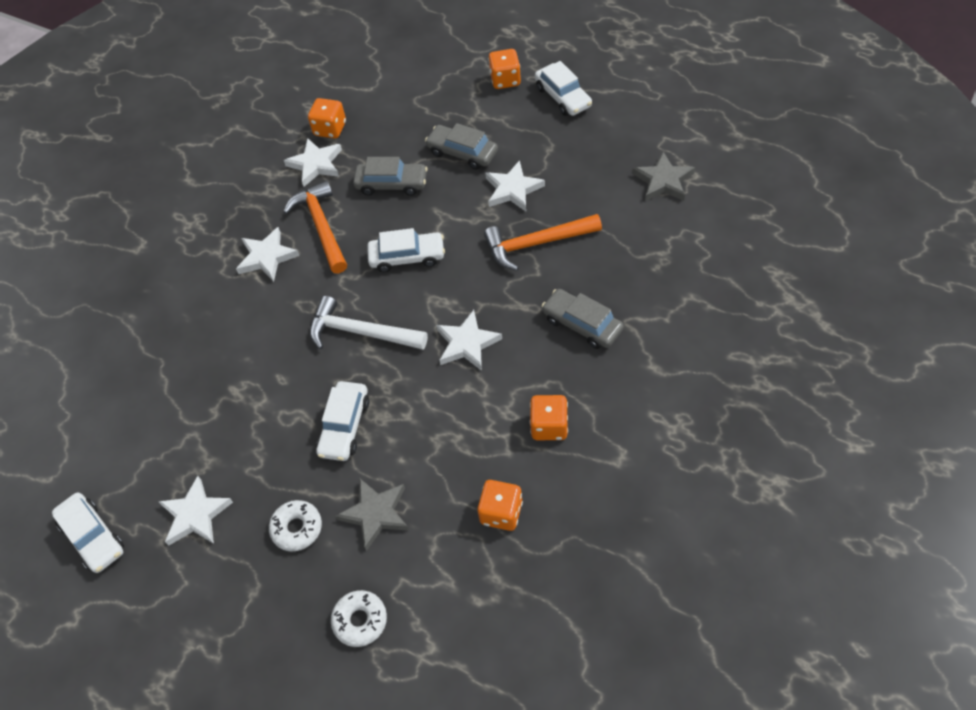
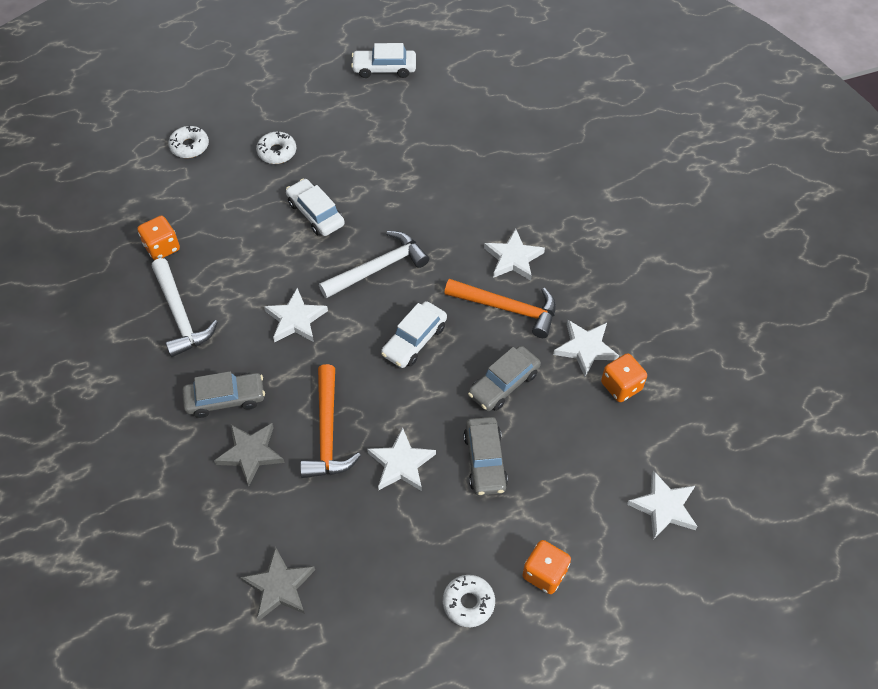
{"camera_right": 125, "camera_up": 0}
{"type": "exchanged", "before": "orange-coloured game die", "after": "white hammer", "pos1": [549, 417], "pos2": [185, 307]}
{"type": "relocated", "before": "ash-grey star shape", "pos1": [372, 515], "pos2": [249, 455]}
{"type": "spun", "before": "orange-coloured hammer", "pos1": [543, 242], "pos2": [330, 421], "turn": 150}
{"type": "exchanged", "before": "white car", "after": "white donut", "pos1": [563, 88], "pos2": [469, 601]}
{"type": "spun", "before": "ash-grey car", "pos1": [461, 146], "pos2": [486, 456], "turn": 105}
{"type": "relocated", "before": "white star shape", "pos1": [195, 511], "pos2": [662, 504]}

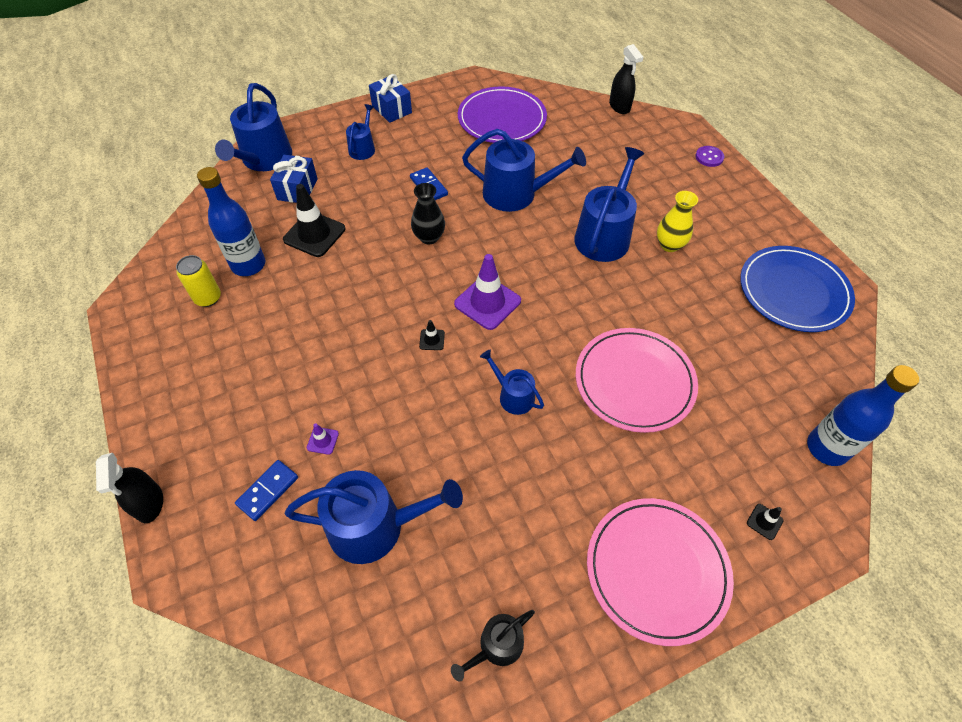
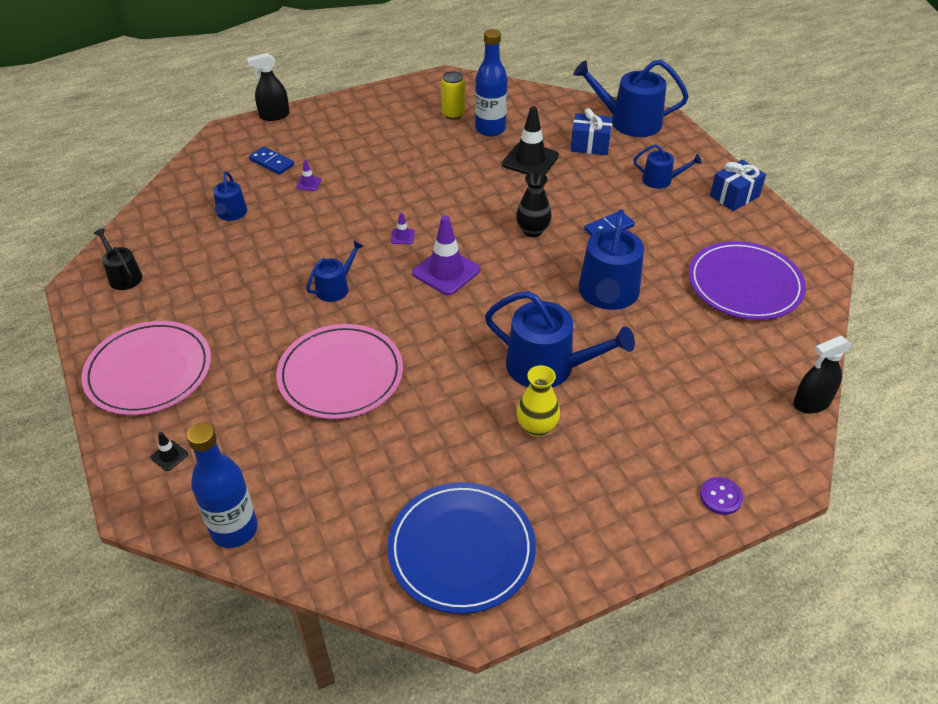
{"camera_right": 90, "camera_up": -10}
{"type": "size", "before": "cobalt watering pot", "pos1": [374, 517], "pos2": [230, 196], "scale": 0.54}
{"type": "colour", "before": "jet-black traffic cone", "after": "purple traffic cone", "pos1": [432, 335], "pos2": [403, 228]}

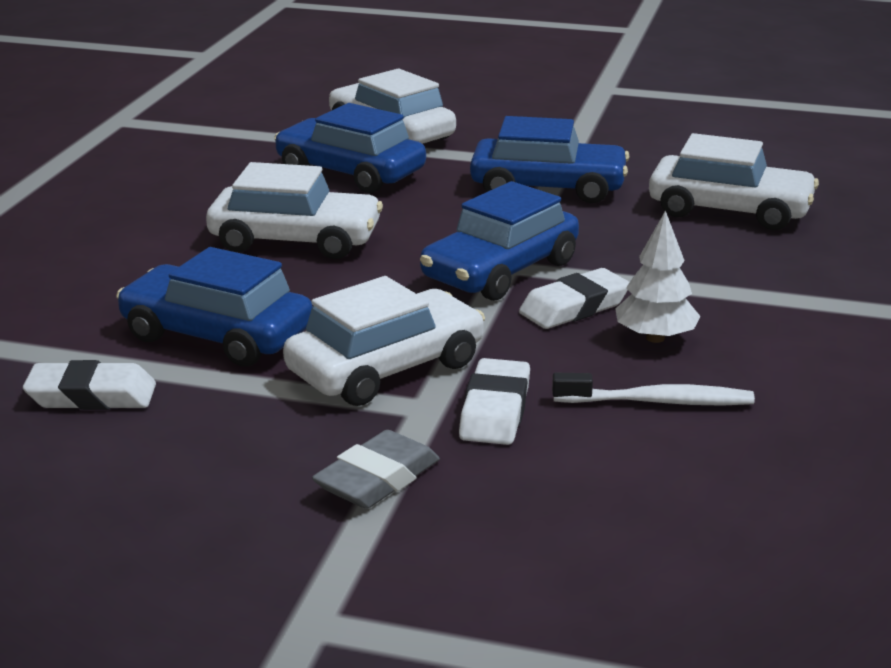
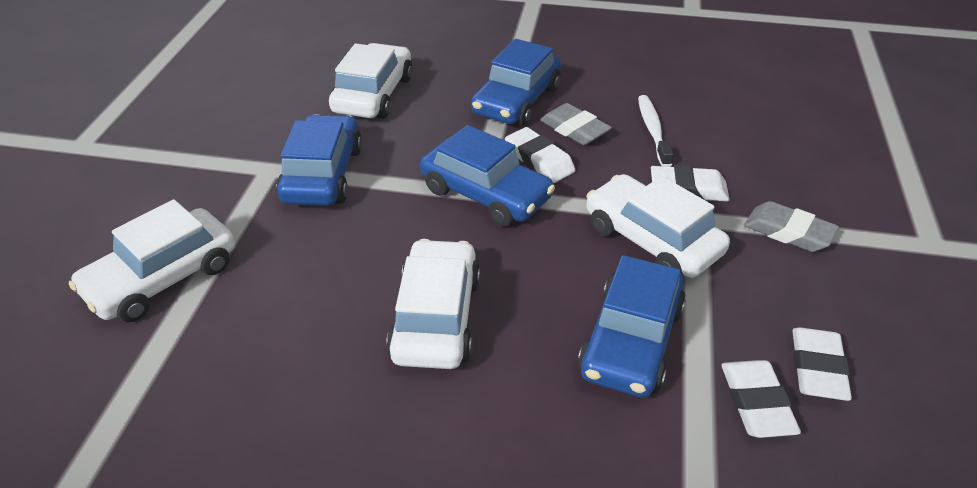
{"camera_right": -95, "camera_up": 15}
{"type": "relocated", "before": "cobalt car", "pos1": [350, 148], "pos2": [516, 82]}
{"type": "exchanged", "before": "white toy tree", "after": "ash-grey eraser", "pos1": [658, 277], "pos2": [576, 124]}
{"type": "appeared", "after": "white eraser", "pos2": [822, 364]}

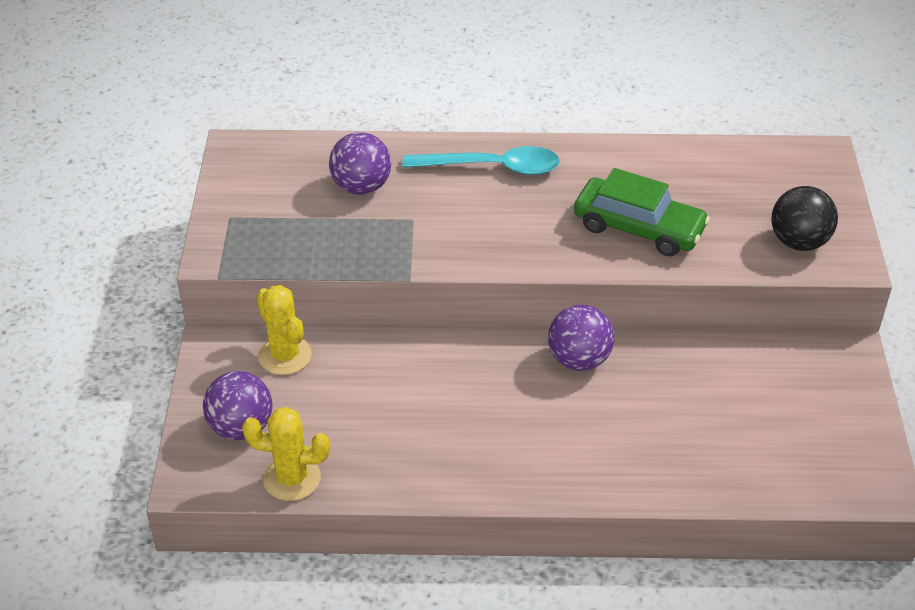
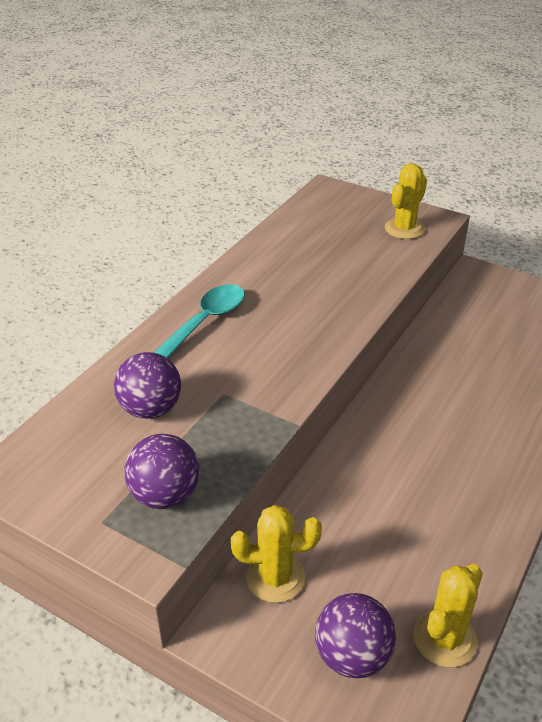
{"camera_right": -60, "camera_up": -5}
{"type": "relocated", "before": "purple ball", "pos1": [581, 338], "pos2": [162, 471]}
{"type": "exchanged", "before": "jet-black ball", "after": "yellow prickly plant", "pos1": [804, 218], "pos2": [406, 201]}
{"type": "missing", "before": "green car", "pos1": [642, 212]}

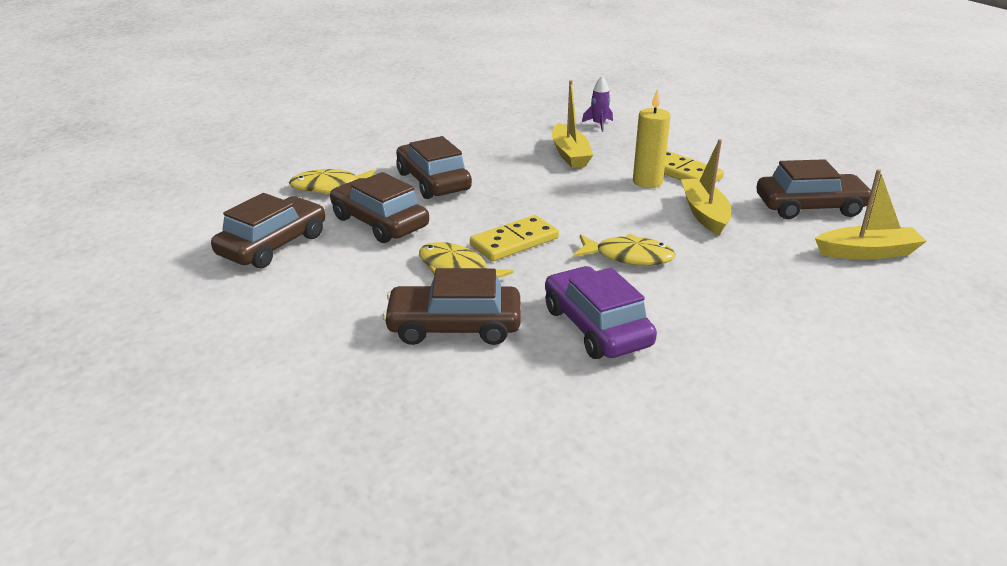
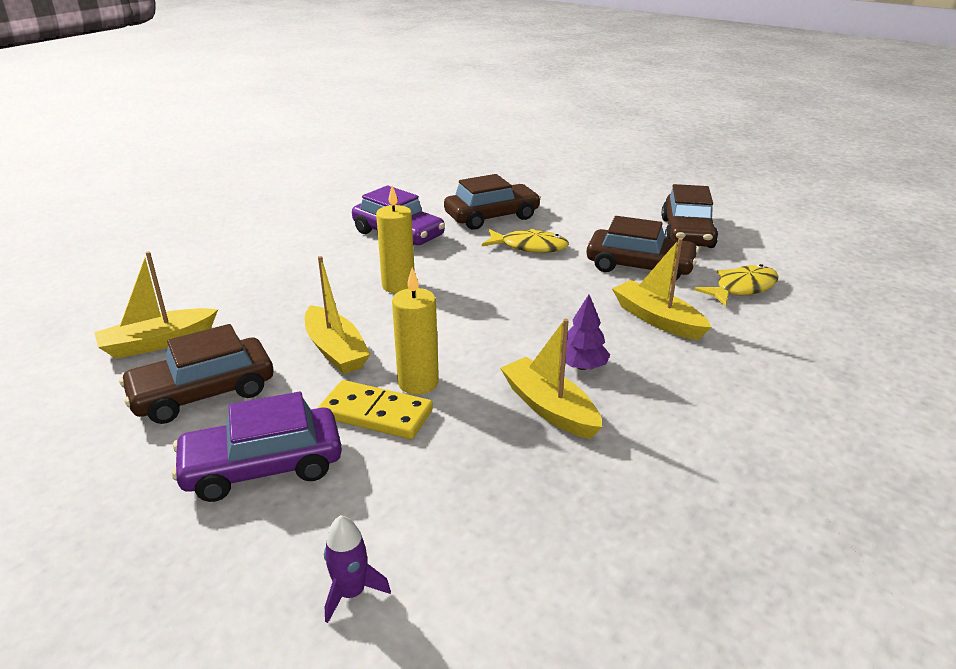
{"camera_right": 155, "camera_up": 0}
{"type": "appeared", "after": "purple car", "pos2": [257, 447]}
{"type": "relocated", "before": "purple toy rocket", "pos1": [597, 104], "pos2": [357, 569]}
{"type": "exchanged", "before": "yellow fish", "after": "yellow candle", "pos1": [624, 249], "pos2": [395, 239]}
{"type": "appeared", "after": "purple toy tree", "pos2": [587, 332]}
{"type": "exchanged", "before": "dark brown car", "after": "yellow sailboat", "pos1": [434, 167], "pos2": [661, 289]}
{"type": "missing", "before": "yellow domino tile", "pos1": [514, 238]}

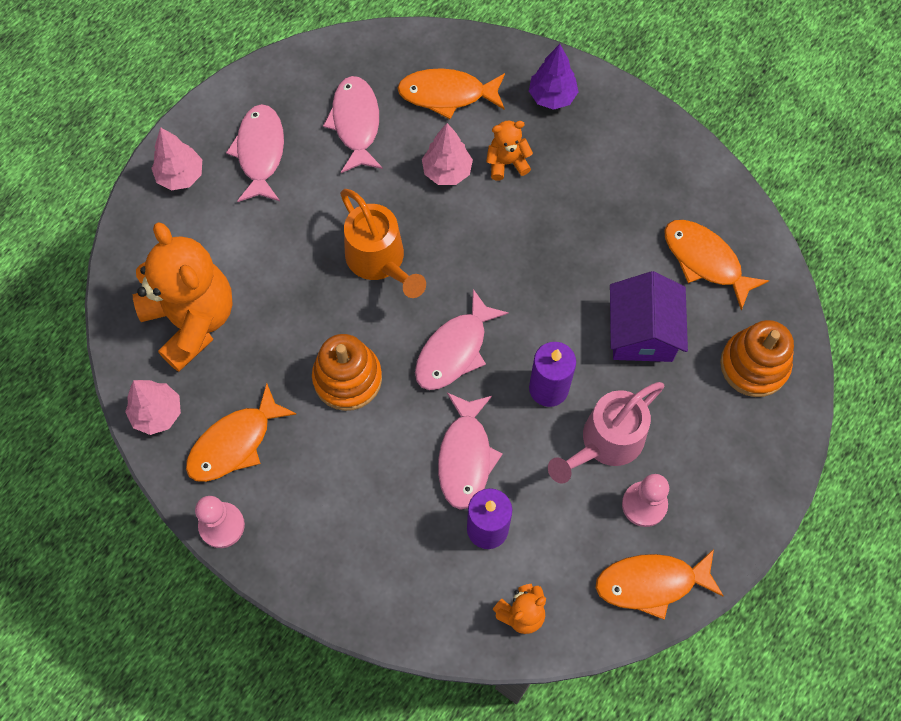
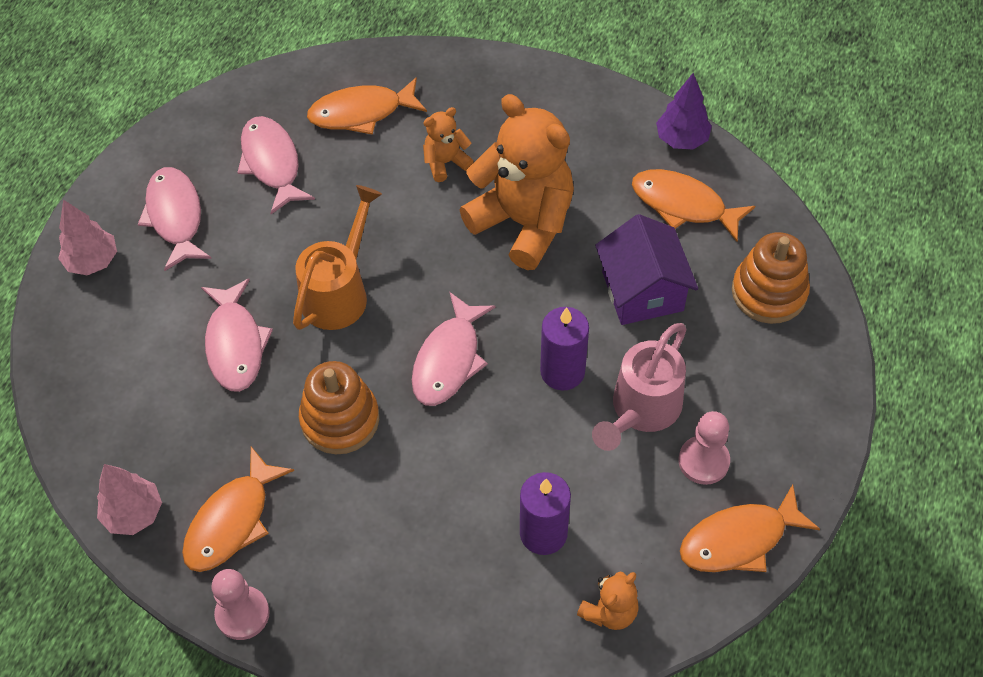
{"camera_right": -15, "camera_up": -10}
{"type": "relocated", "before": "rosy fish", "pos1": [470, 451], "pos2": [237, 335]}
{"type": "spun", "before": "orange-coloured watering pot", "pos1": [383, 243], "pos2": [337, 257], "turn": -105}
{"type": "relocated", "before": "orange-coloured teddy bear", "pos1": [183, 297], "pos2": [517, 182]}
{"type": "relocated", "before": "purple toy tree", "pos1": [554, 77], "pos2": [684, 111]}
{"type": "missing", "before": "rosy toy tree", "pos1": [447, 154]}

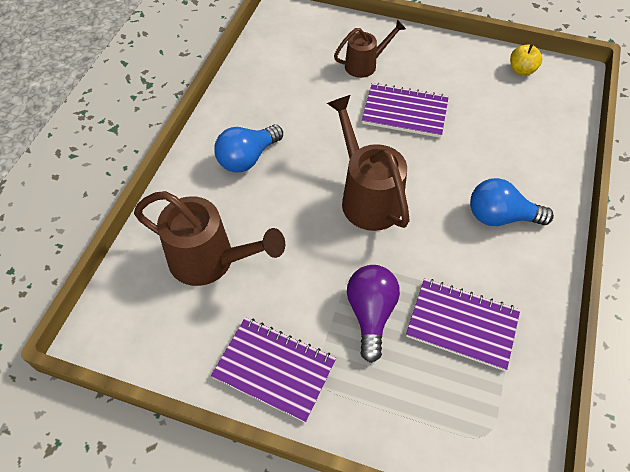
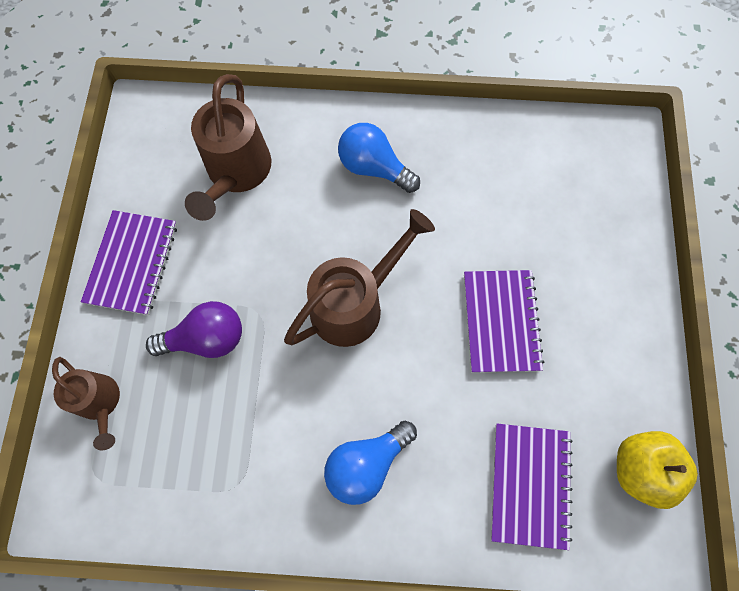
{"camera_right": 75, "camera_up": 15}
{"type": "relocated", "before": "dark brown watering pot", "pos1": [370, 48], "pos2": [86, 403]}
{"type": "spun", "before": "cobalt light bulb", "pos1": [512, 202], "pos2": [370, 463], "turn": -120}
{"type": "relocated", "before": "purple exercise book", "pos1": [463, 324], "pos2": [532, 487]}
{"type": "size", "before": "yellow toy apple", "pos1": [526, 60], "pos2": [657, 470], "scale": 1.58}

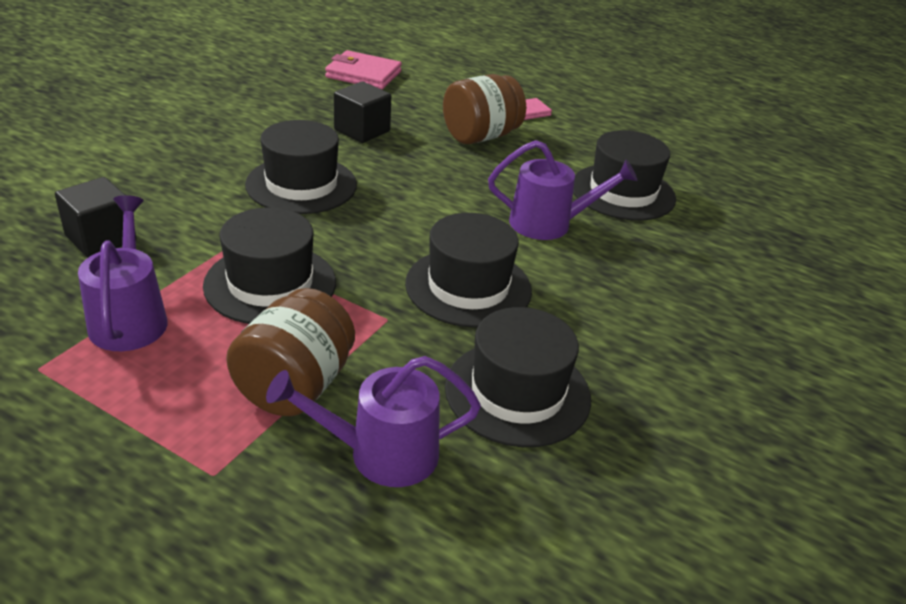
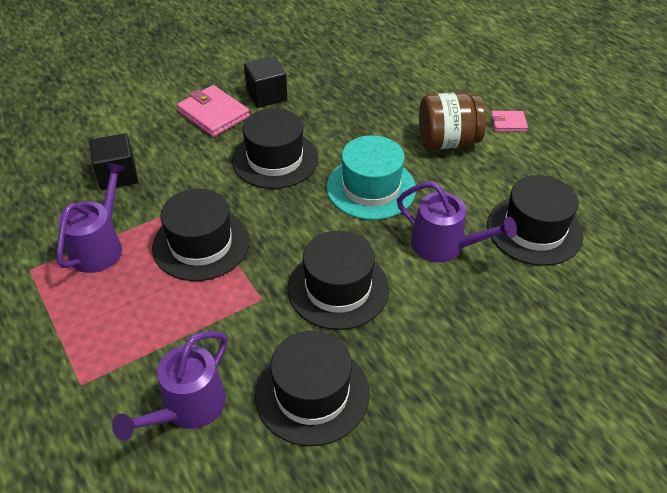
{"camera_right": 30, "camera_up": 10}
{"type": "spun", "before": "purple watering pot", "pos1": [373, 421], "pos2": [170, 386], "turn": -75}
{"type": "relocated", "before": "rosy card wallet", "pos1": [363, 70], "pos2": [213, 111]}
{"type": "relocated", "before": "jet-black solid cube", "pos1": [362, 112], "pos2": [265, 82]}
{"type": "appeared", "after": "aqua tall hat", "pos2": [371, 177]}
{"type": "missing", "before": "dark brown jar", "pos1": [290, 352]}

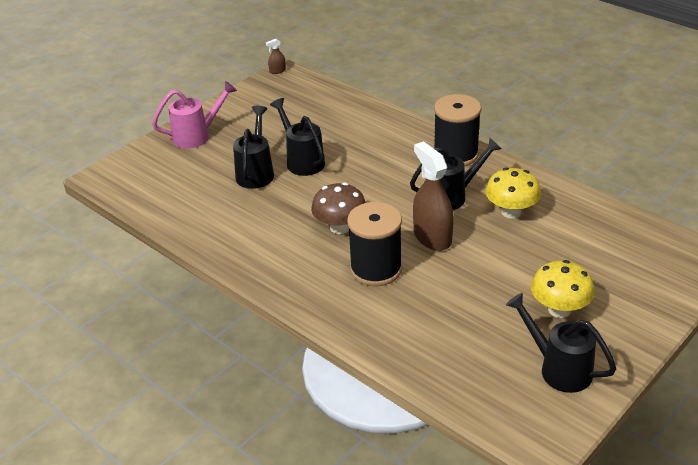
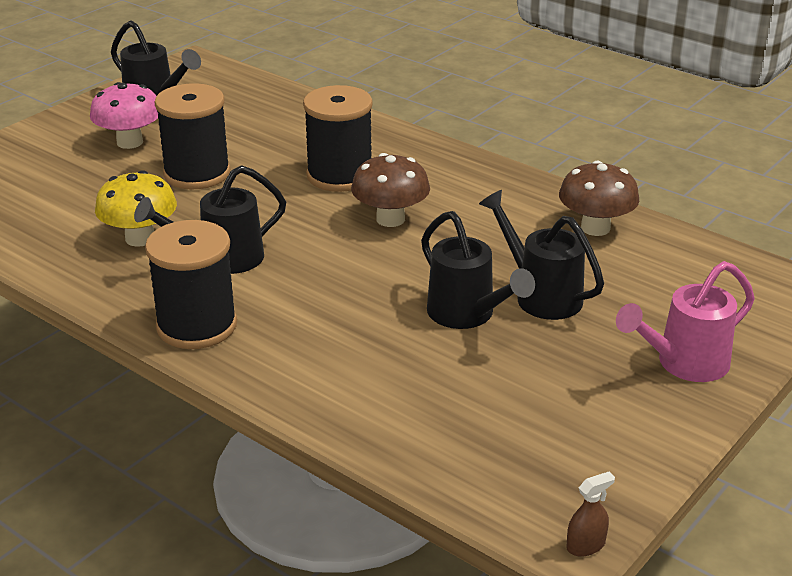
{"camera_right": 175, "camera_up": -5}
{"type": "colour", "before": "yellow fungus", "after": "rosy fungus", "pos1": [562, 289], "pos2": [124, 115]}
{"type": "appeared", "after": "jet-black bobbin", "pos2": [192, 136]}
{"type": "spun", "before": "jet-black watering pot", "pos1": [253, 147], "pos2": [541, 255], "turn": 135}
{"type": "appeared", "after": "dark brown fungus", "pos2": [599, 198]}
{"type": "missing", "before": "dark brown spray cleaner", "pos1": [433, 196]}

